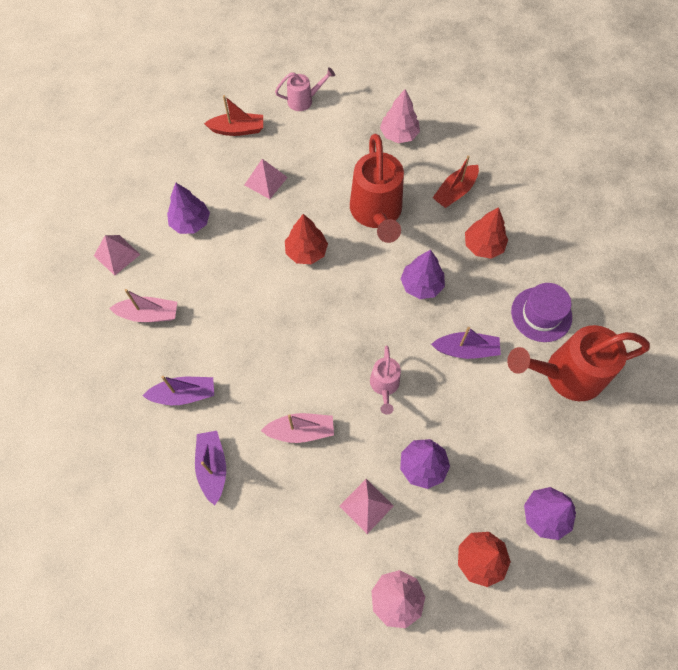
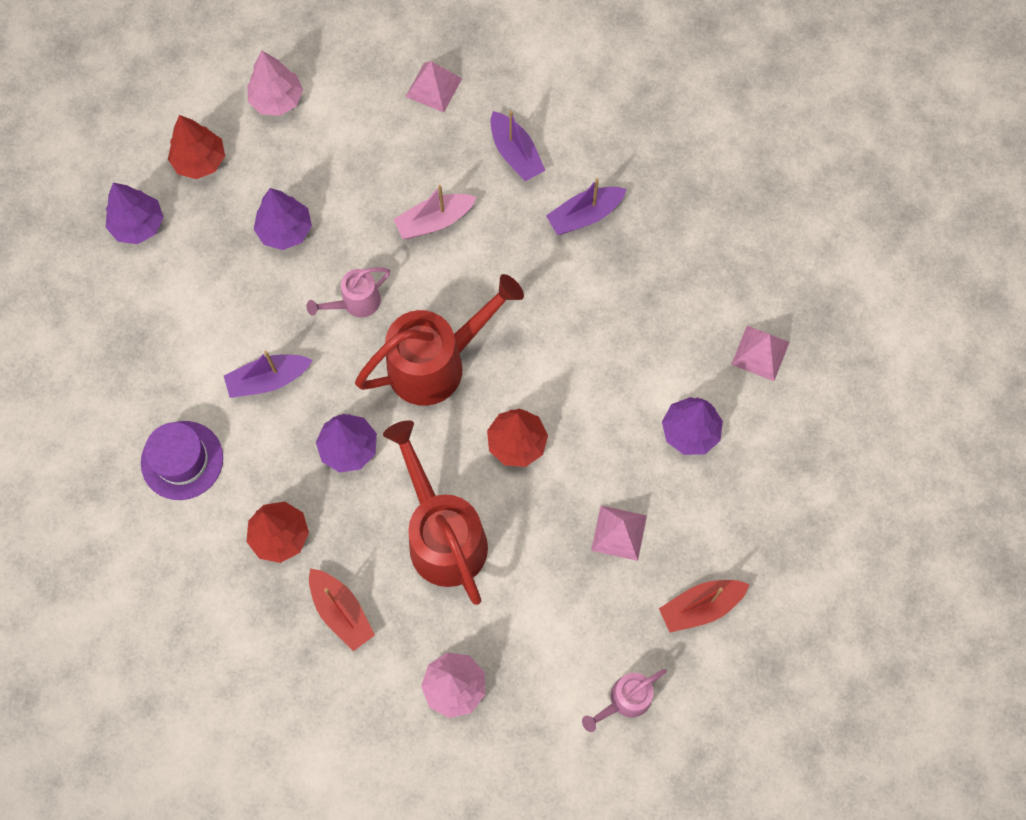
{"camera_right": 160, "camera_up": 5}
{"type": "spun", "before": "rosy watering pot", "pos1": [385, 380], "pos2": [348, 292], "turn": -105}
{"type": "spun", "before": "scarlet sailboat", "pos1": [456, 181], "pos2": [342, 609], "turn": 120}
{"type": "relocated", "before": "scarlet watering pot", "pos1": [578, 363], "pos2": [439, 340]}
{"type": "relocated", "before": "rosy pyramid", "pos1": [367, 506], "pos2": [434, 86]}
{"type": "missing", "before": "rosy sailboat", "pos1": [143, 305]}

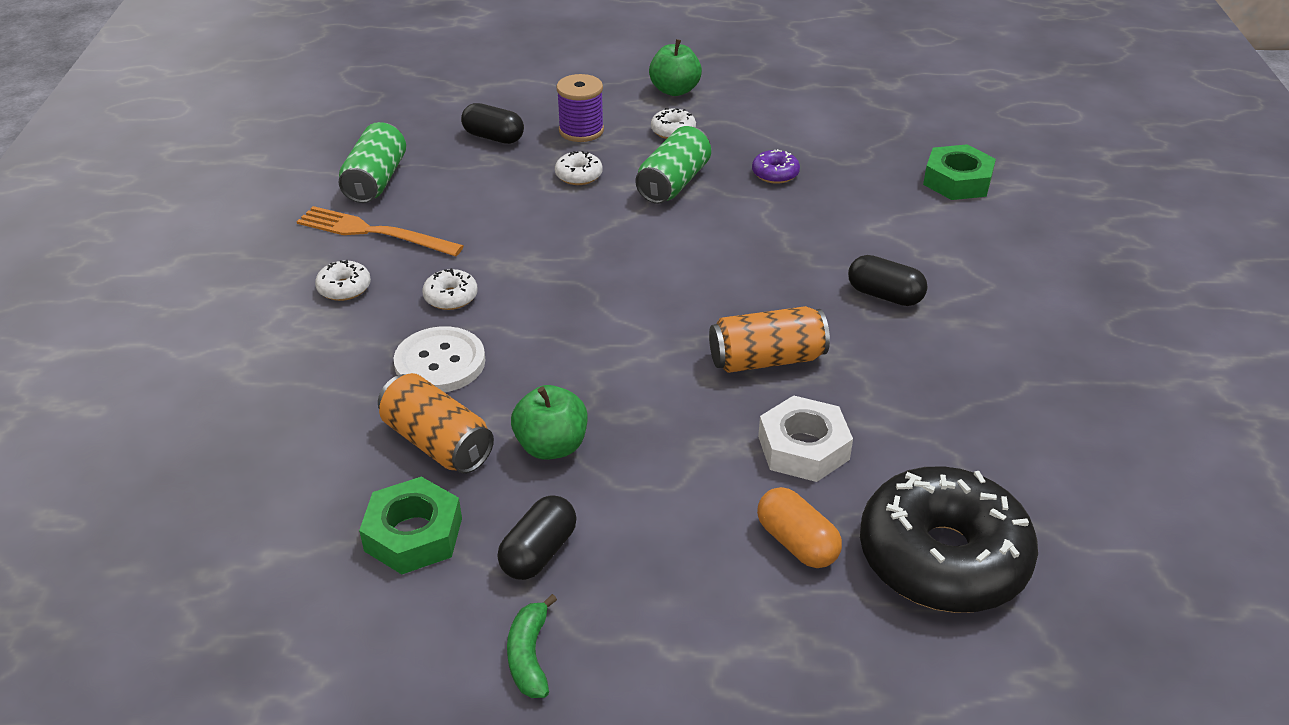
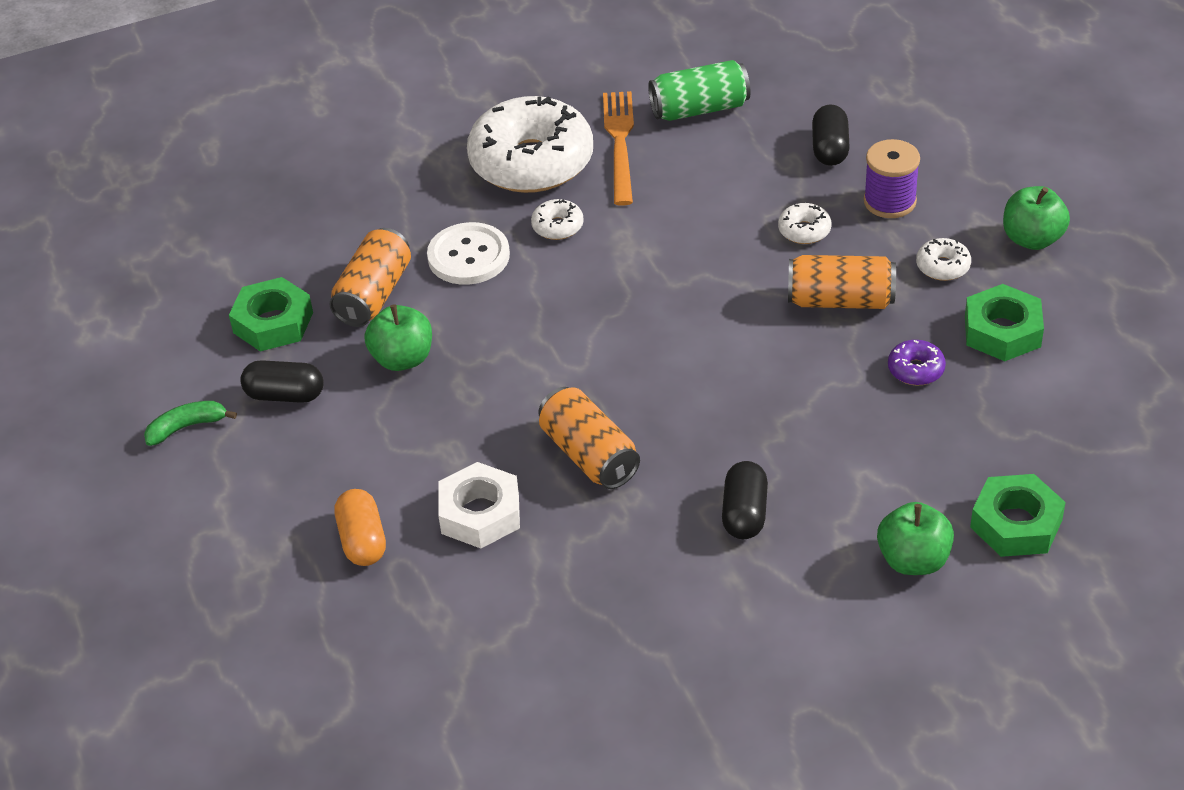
{"camera_right": 70, "camera_up": 5}
{"type": "spun", "before": "orange-coloured pill shape", "pos1": [799, 527], "pos2": [360, 527], "turn": -45}
{"type": "size", "before": "white donut", "pos1": [343, 280], "pos2": [530, 144], "scale": 2.48}
{"type": "colour", "before": "green soda can", "after": "orange-coloured soda can", "pos1": [673, 165], "pos2": [842, 282]}
{"type": "appeared", "after": "green toy apple", "pos2": [915, 538]}
{"type": "appeared", "after": "green hex nut", "pos2": [1004, 322]}
{"type": "missing", "before": "jet-black donut", "pos1": [949, 539]}

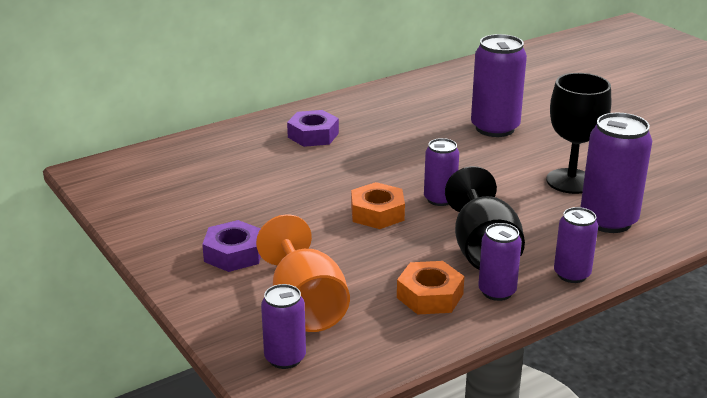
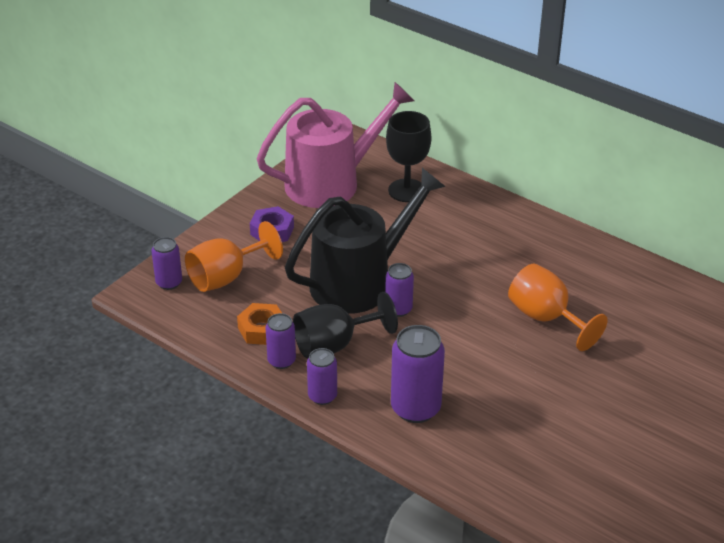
{"camera_right": 70, "camera_up": 10}
{"type": "appeared", "after": "rosy watering pot", "pos2": [335, 145]}
{"type": "exchanged", "before": "orange-coloured hex nut", "after": "jet-black watering pot", "pos1": [378, 205], "pos2": [365, 241]}
{"type": "relocated", "before": "jet-black wine glass", "pos1": [578, 133], "pos2": [408, 156]}
{"type": "exchanged", "before": "purple soda can", "after": "orange-coloured wine glass", "pos1": [499, 85], "pos2": [558, 307]}
{"type": "missing", "before": "purple hex nut", "pos1": [313, 128]}

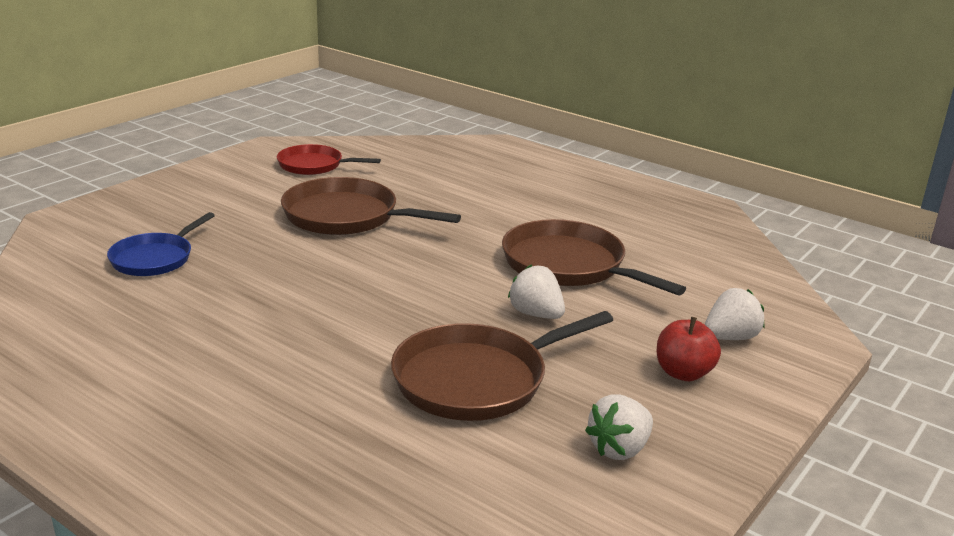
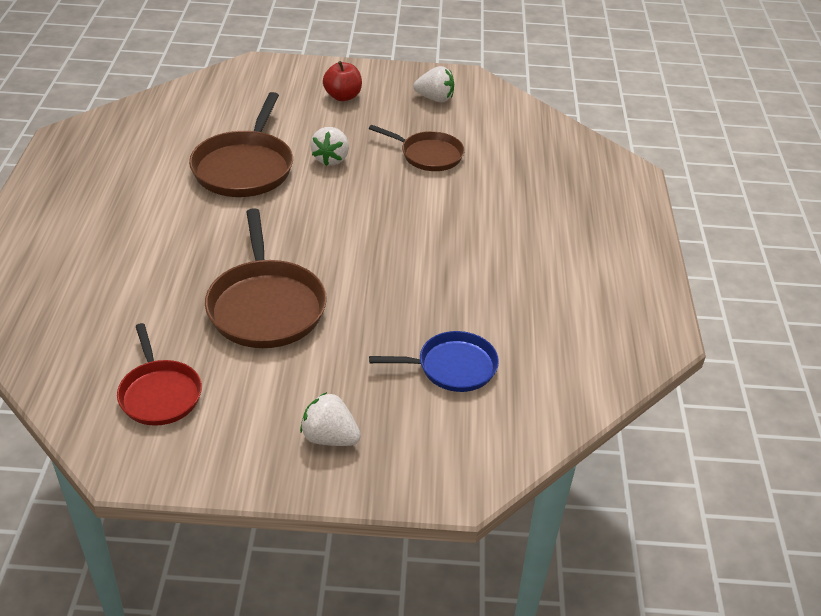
{"camera_right": -125, "camera_up": 15}
{"type": "relocated", "before": "white strawberry", "pos1": [735, 314], "pos2": [330, 419]}
{"type": "size", "before": "dark brown skillet", "pos1": [502, 366], "pos2": [417, 148], "scale": 0.63}

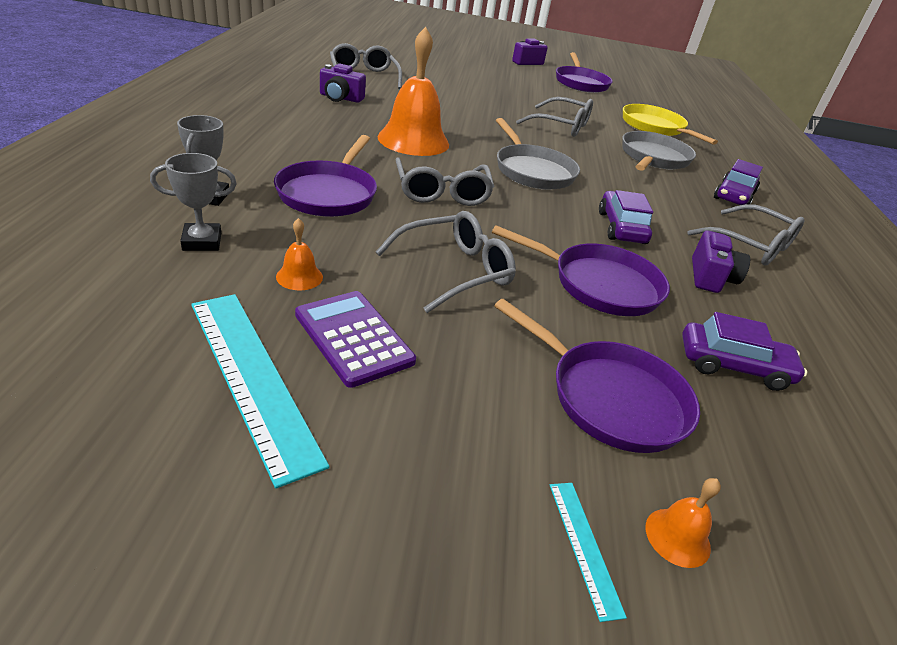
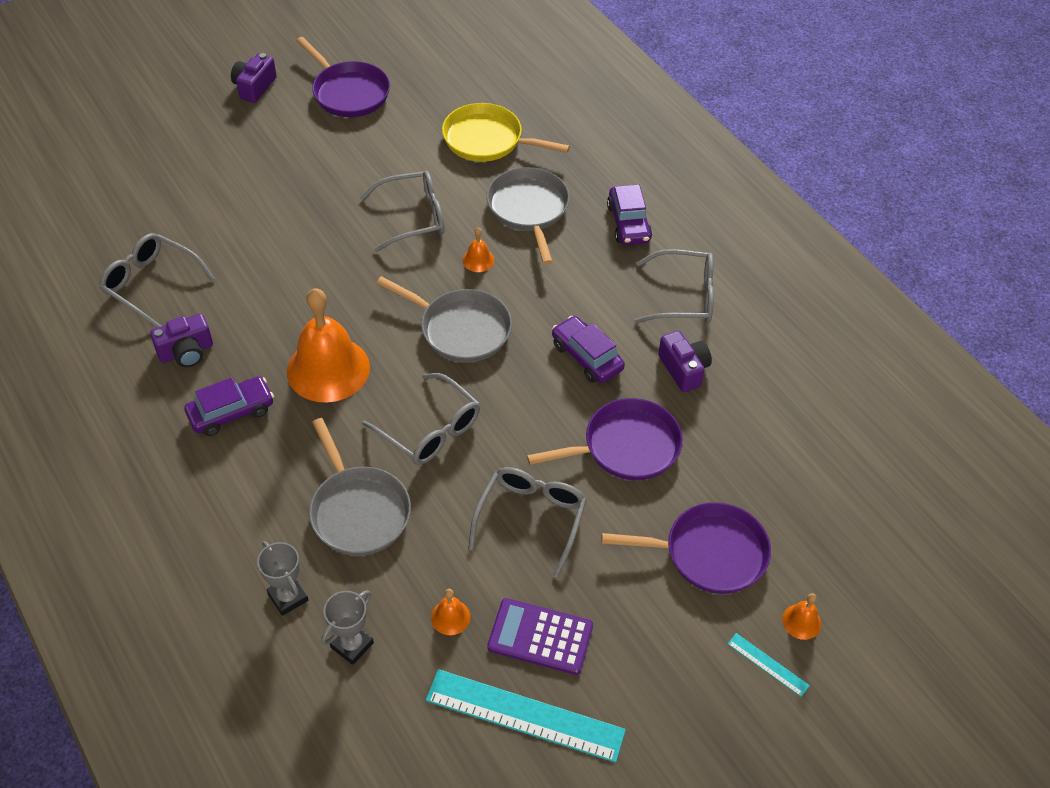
{"camera_right": -35, "camera_up": 15}
{"type": "relocated", "before": "purple car", "pos1": [744, 351], "pos2": [229, 406]}
{"type": "colour", "before": "purple skillet", "after": "ash-grey skillet", "pos1": [325, 176], "pos2": [360, 487]}
{"type": "appeared", "after": "orange-coloured hand bell", "pos2": [478, 250]}

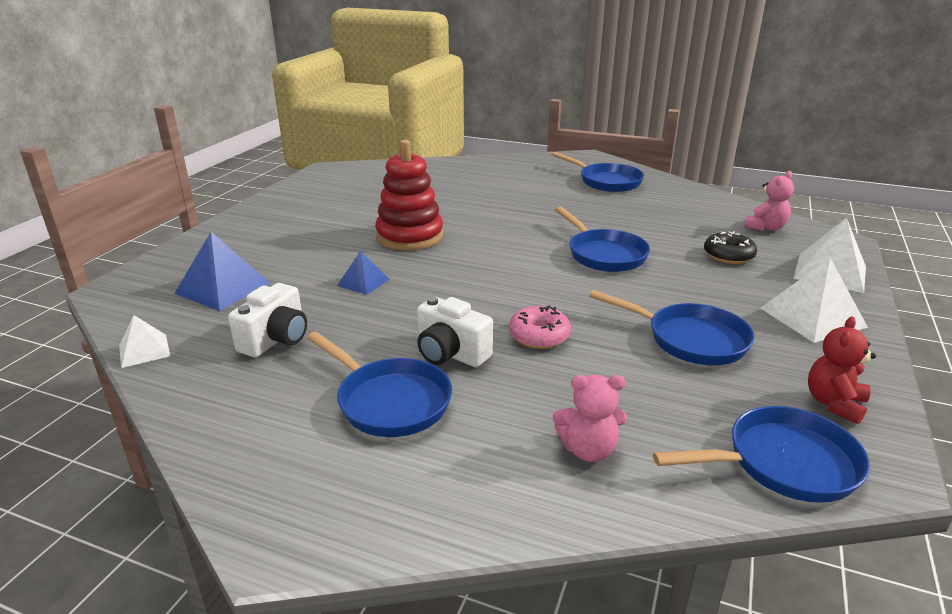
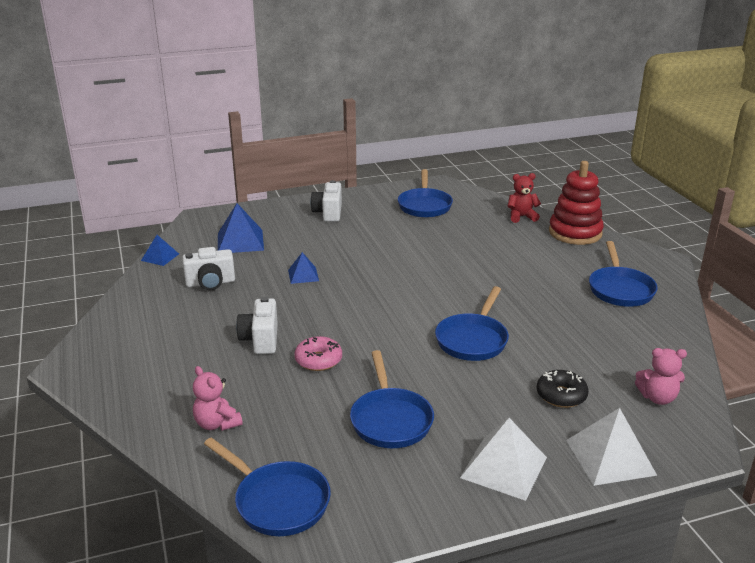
{"camera_right": 50, "camera_up": 0}
{"type": "colour", "before": "white pyramid", "after": "cobalt pyramid", "pos1": [144, 341], "pos2": [160, 250]}
{"type": "appeared", "after": "white photo camera", "pos2": [326, 201]}
{"type": "relocated", "before": "cobalt skillet", "pos1": [379, 384], "pos2": [425, 193]}
{"type": "relocated", "before": "scarlet teddy bear", "pos1": [842, 370], "pos2": [524, 198]}
{"type": "relocated", "before": "scarlet stacking rings", "pos1": [409, 195], "pos2": [576, 203]}

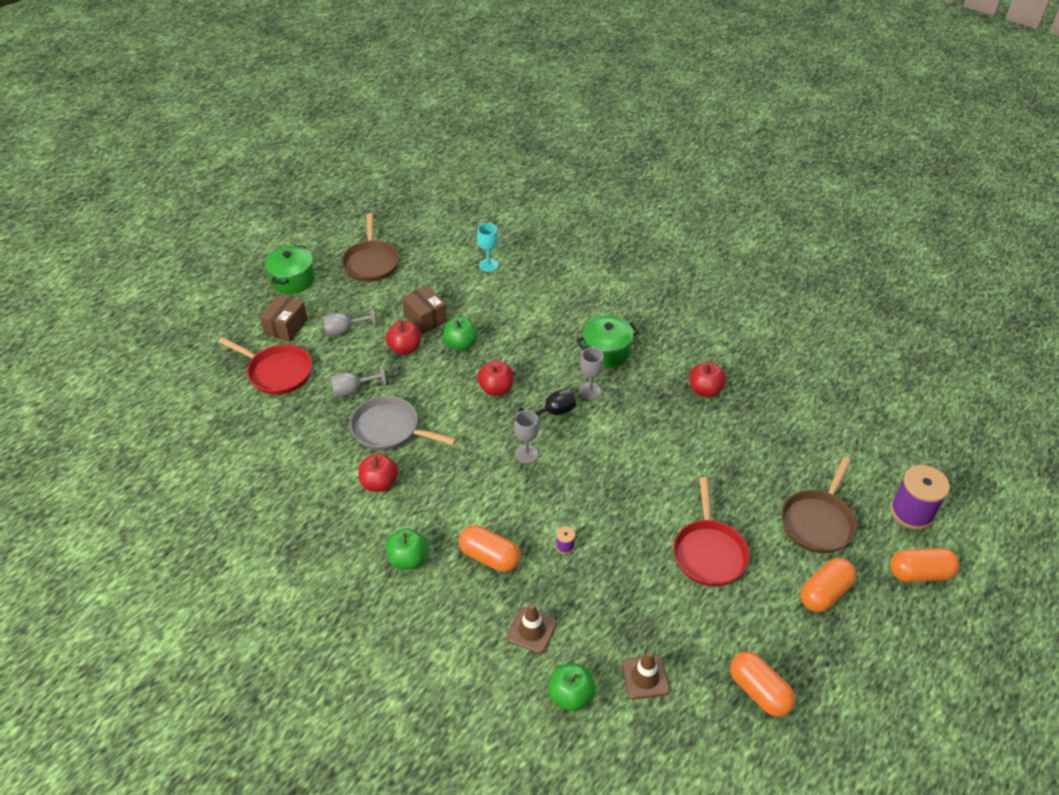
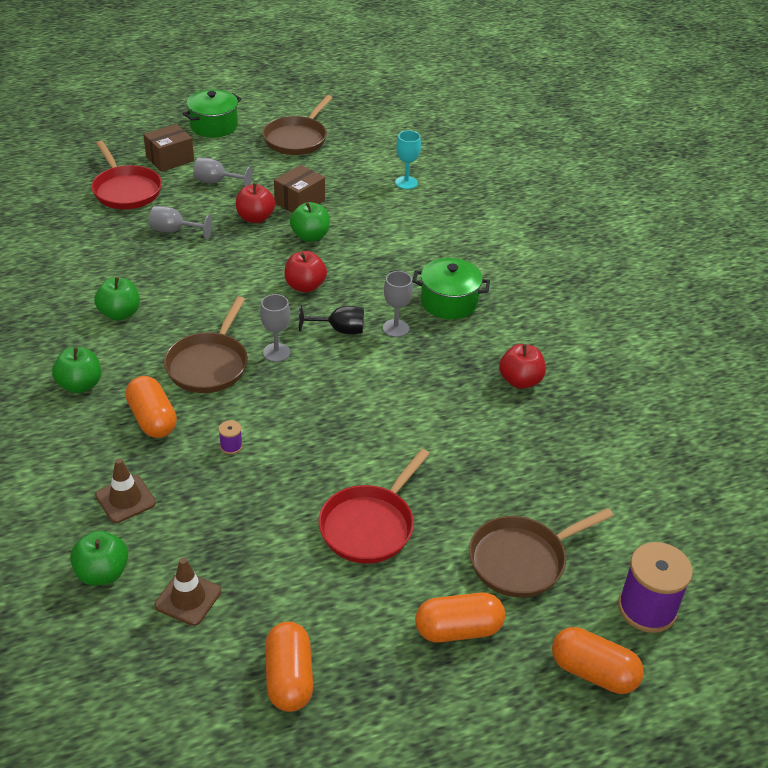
{"camera_right": 30, "camera_up": -5}
{"type": "colour", "before": "scarlet toy apple", "after": "green toy apple", "pos1": [378, 472], "pos2": [117, 299]}
{"type": "appeared", "after": "dark brown skillet", "pos2": [206, 344]}
{"type": "spun", "before": "dark brown parcel", "pos1": [424, 309], "pos2": [299, 189], "turn": 45}
{"type": "missing", "before": "ash-grey skillet", "pos1": [403, 423]}

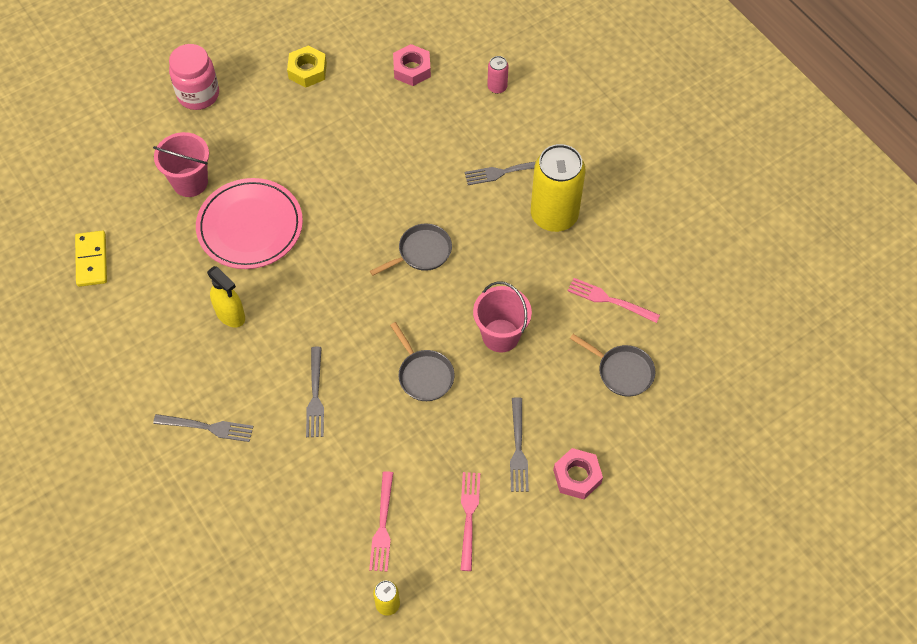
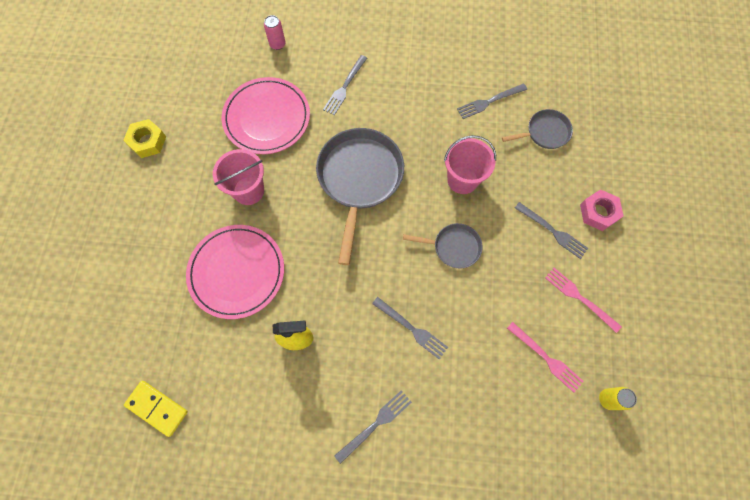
{"camera_right": -50, "camera_up": 10}
{"type": "relocated", "before": "rosy pail", "pos1": [181, 164], "pos2": [238, 177]}
{"type": "appeared", "after": "rosy dinner plate", "pos2": [266, 115]}
{"type": "size", "before": "ash-grey skillet", "pos1": [411, 250], "pos2": [360, 196], "scale": 1.93}
{"type": "colour", "before": "rosy table fork", "after": "ash-grey table fork", "pos1": [614, 300], "pos2": [492, 101]}
{"type": "missing", "before": "rosy jar", "pos1": [194, 77]}
{"type": "missing", "before": "rosy hex nut", "pos1": [412, 65]}
{"type": "missing", "before": "yellow soda can", "pos1": [558, 188]}

